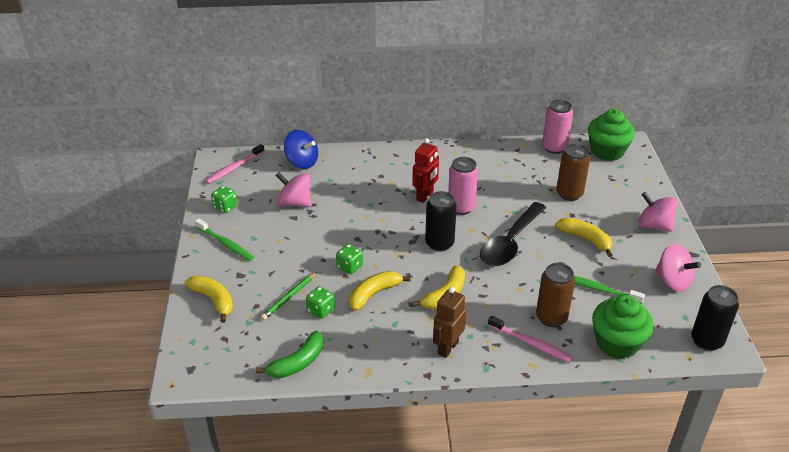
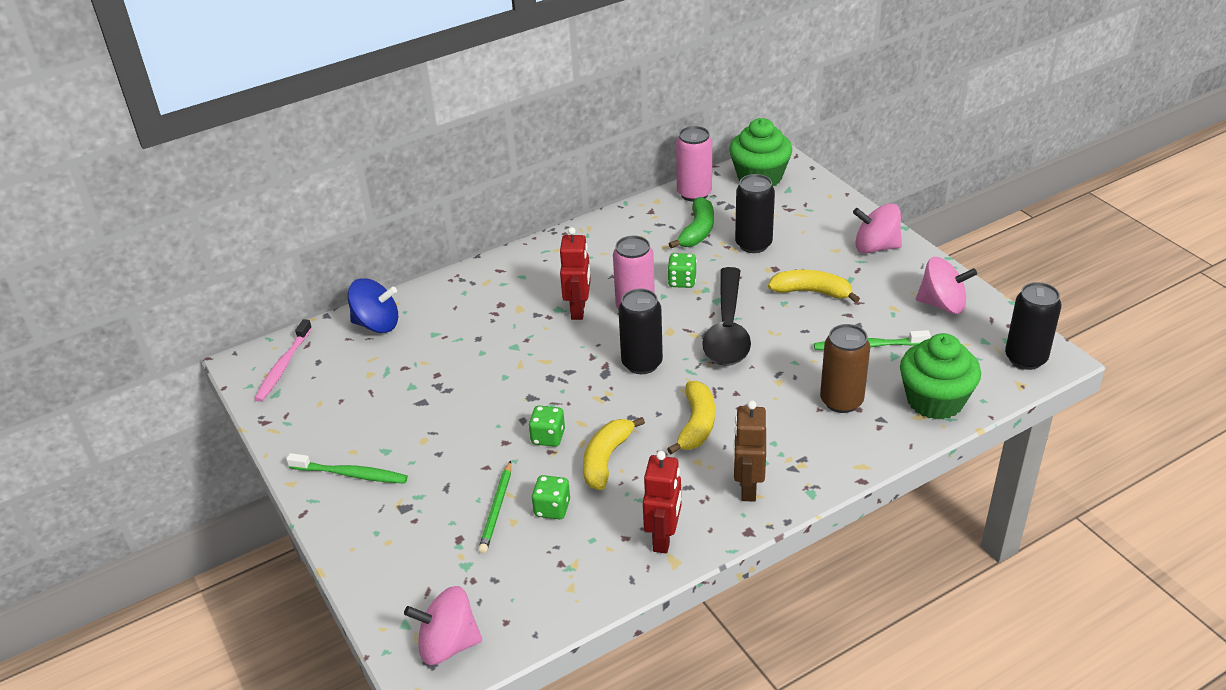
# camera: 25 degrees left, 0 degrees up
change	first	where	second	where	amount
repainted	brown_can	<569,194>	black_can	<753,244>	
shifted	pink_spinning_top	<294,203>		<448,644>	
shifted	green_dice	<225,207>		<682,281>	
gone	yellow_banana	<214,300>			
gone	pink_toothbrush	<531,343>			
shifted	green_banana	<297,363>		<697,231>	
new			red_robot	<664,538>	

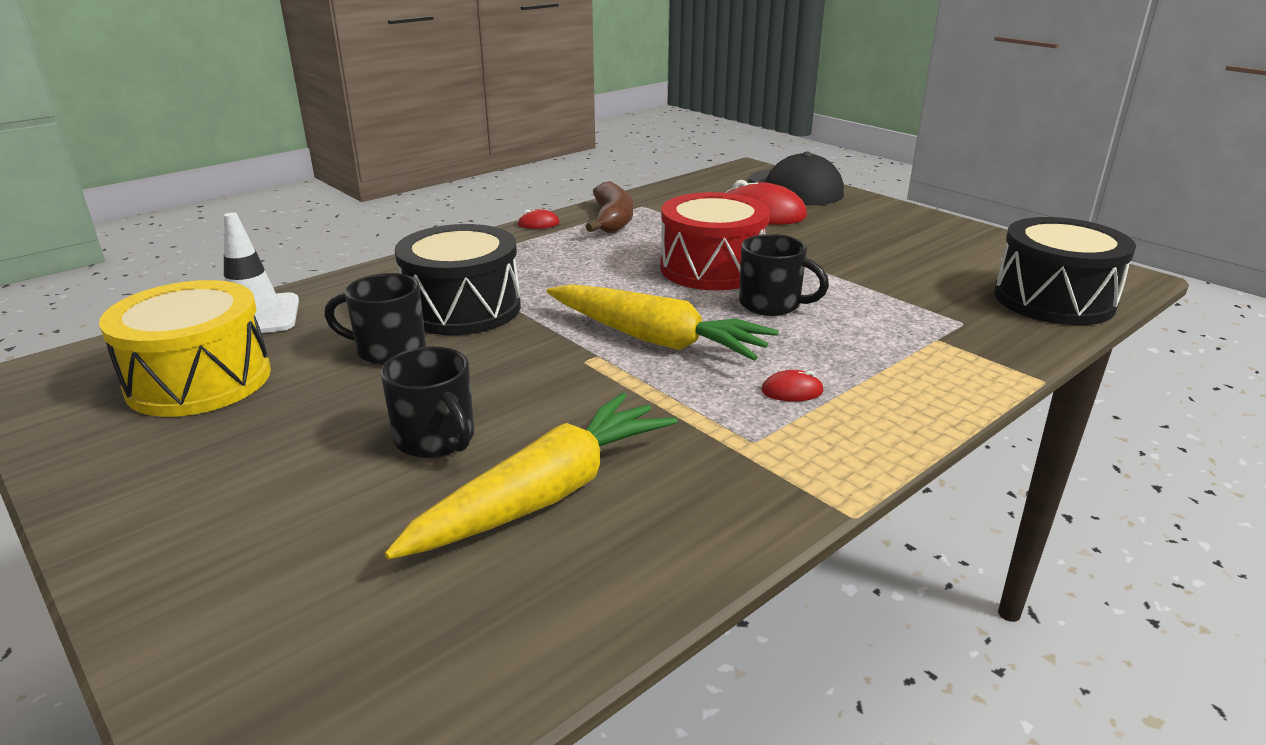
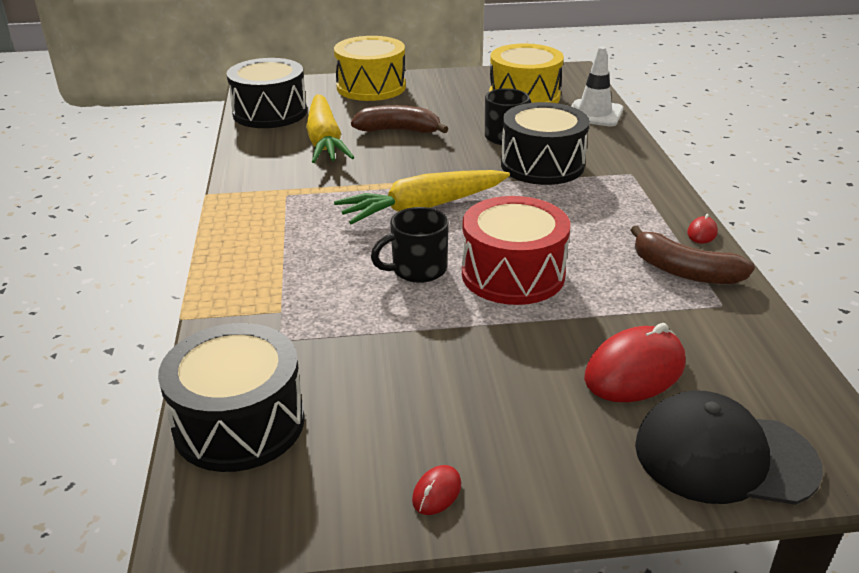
# camera: 125 degrees right, 5 degrees up
change	first	where	second	where	amount
swapped	black_mug	<436,439>	brown_banana	<398,130>	
shifted	red_mouse	<792,391>		<437,492>	
new			yellow_drum	<371,87>	
new			black_drum	<270,113>	

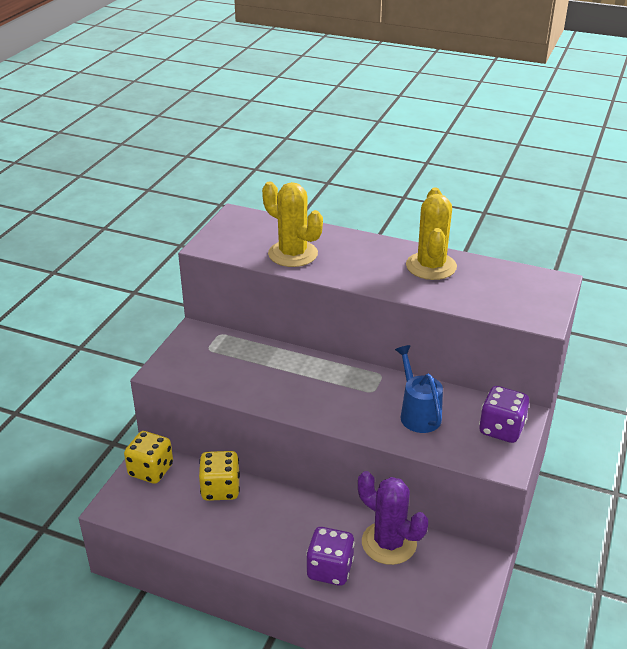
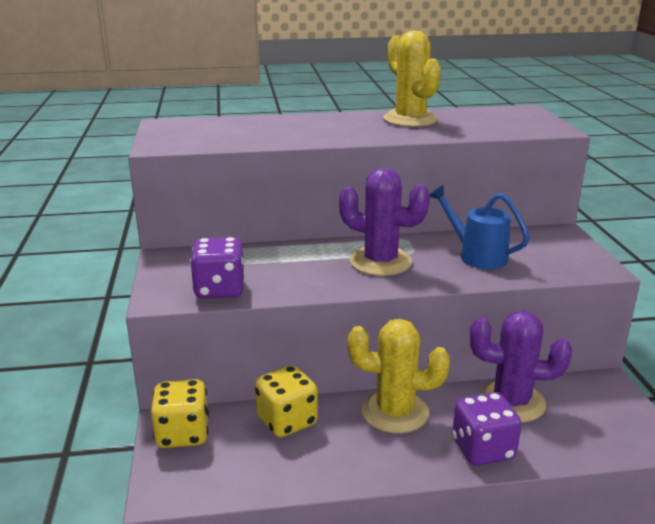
# camera: 30 degrees left, 10 degrees down
change	first	where	second	where	amount
shifted	yellow_cactus	<293,254>		<395,412>	
shifted	purple_dice	<501,429>		<219,290>	
new			purple_cactus	<380,262>	

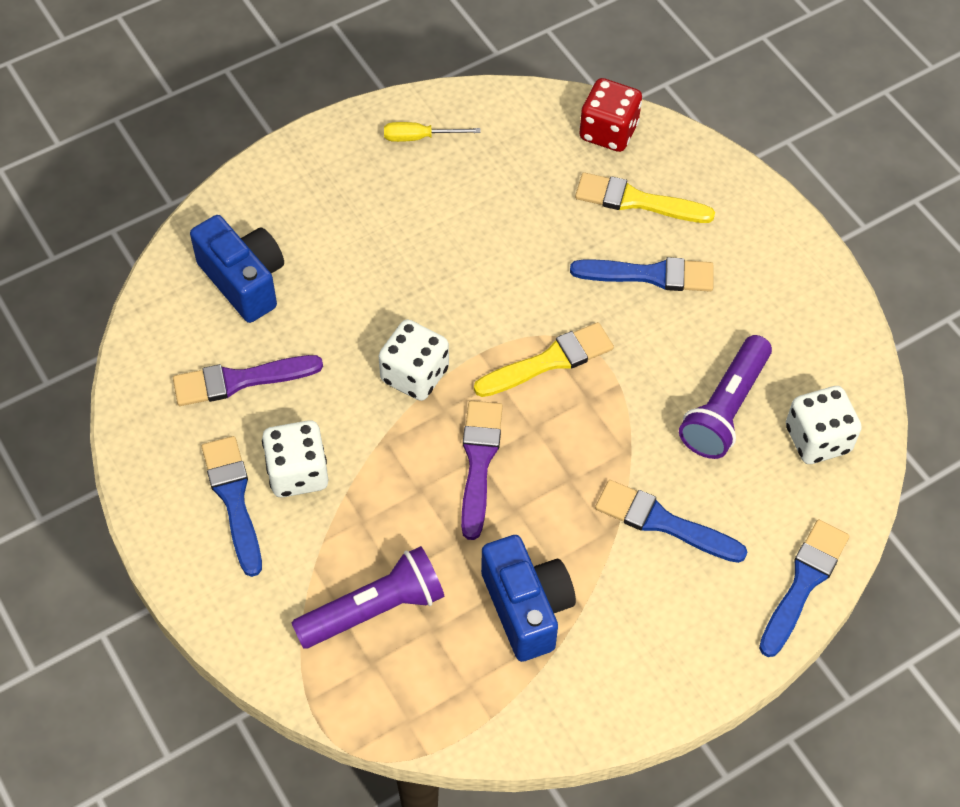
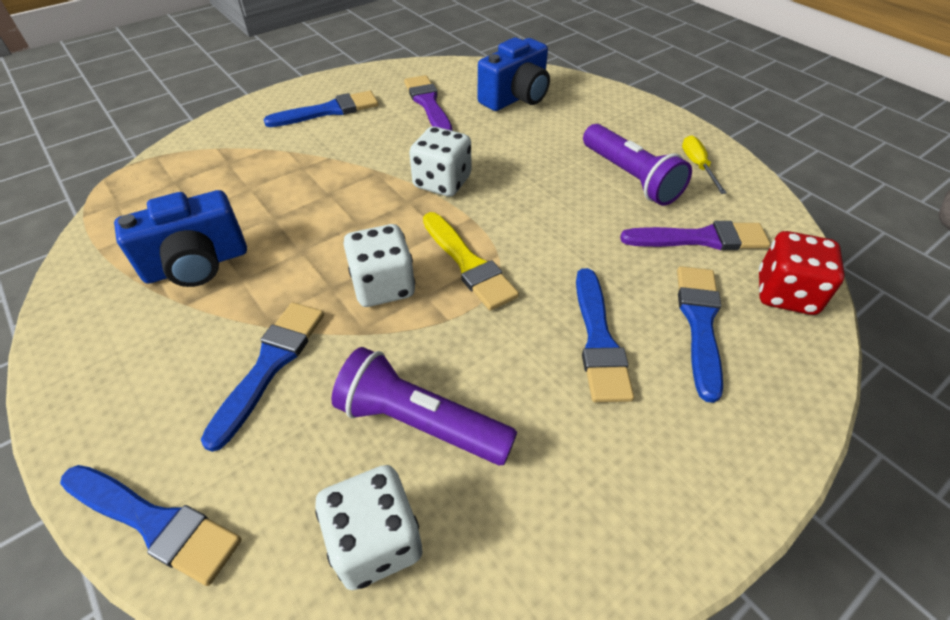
# camera: 85 degrees right, 10 degrees down
change	first	where	second	where	amount
repainted	yellow_brush	<637,201>	blue_brush	<700,323>	
shifted	purple_brush	<479,462>		<700,239>	
shifted	white_dice	<298,473>		<383,286>	
shifted	purple_flashlight	<374,609>		<630,177>	

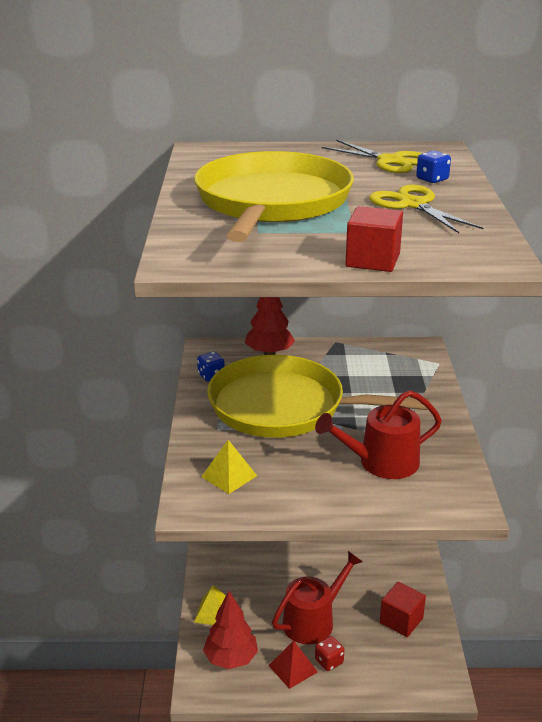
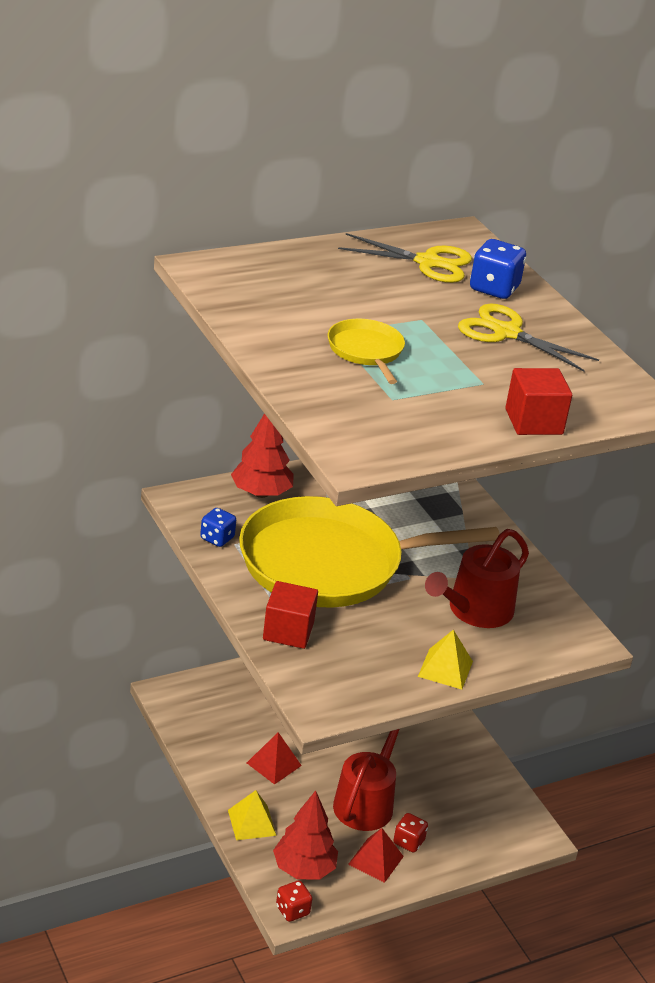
# camera: 30 degrees left, 5 degrees up
change	first	where	second	where	amount
scaled	yellow_pan	<272,203>		<366,351>	x0.43
scaled	blue_dice	<432,179>		<494,289>	x1.52
shifted	yellow_pyramid	<229,476>		<445,669>	
shifted	red_cube	<401,620>		<288,631>	
new			red_pyramid	<274,764>	
new			red_dice	<292,910>	

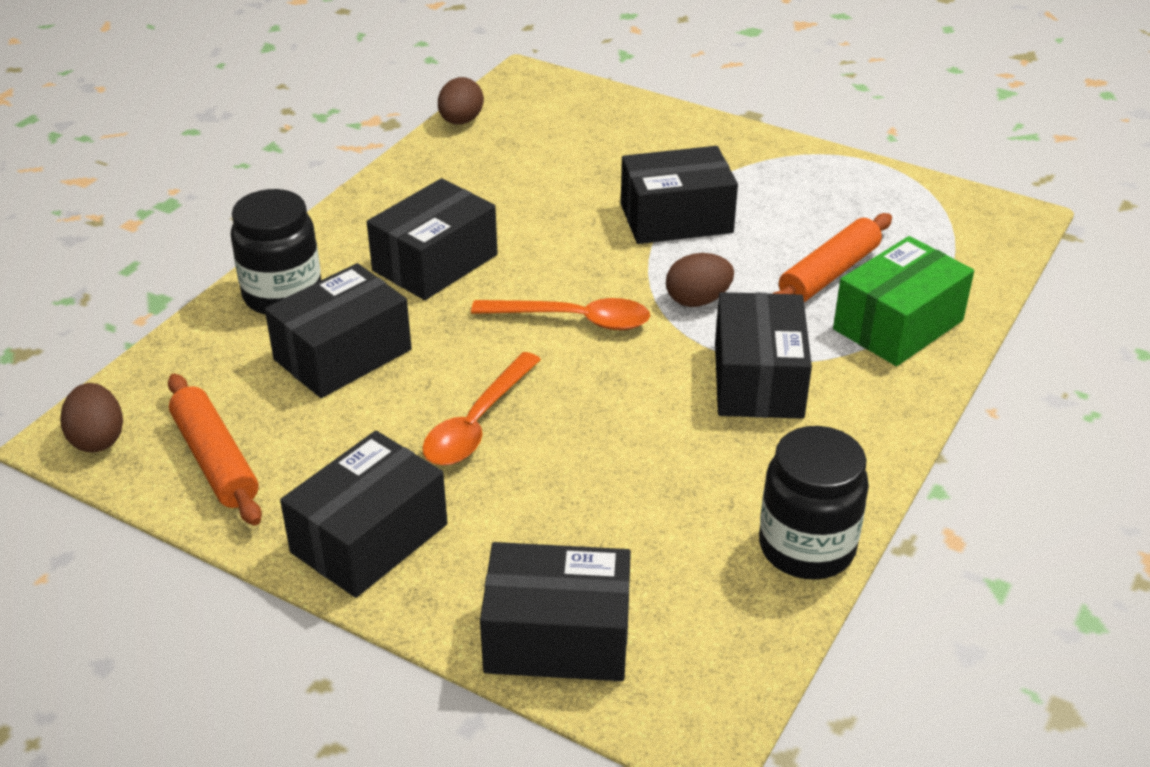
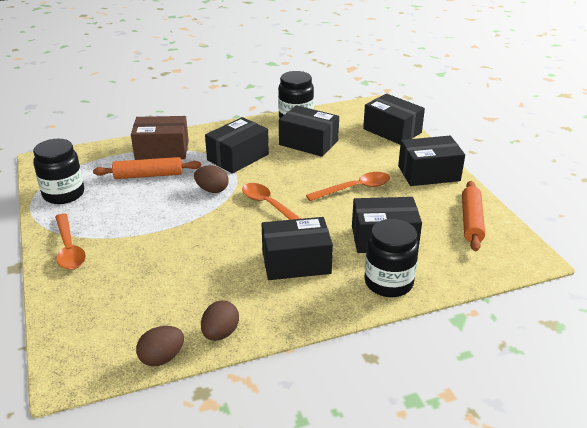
# camera: 140 degrees left, 5 degrees down
change	first	where	second	where	amount
shifted	black_box	<676,218>		<308,143>	
repainted	green_box	<898,325>	brown_box	<162,150>	
shifted	brown_egg	<98,439>		<220,333>	
new			black_jar	<64,194>	
new			orange_spoon	<69,248>	

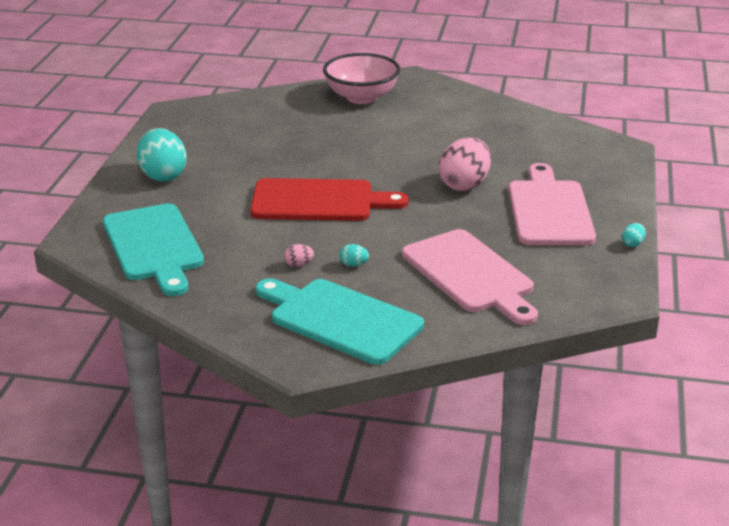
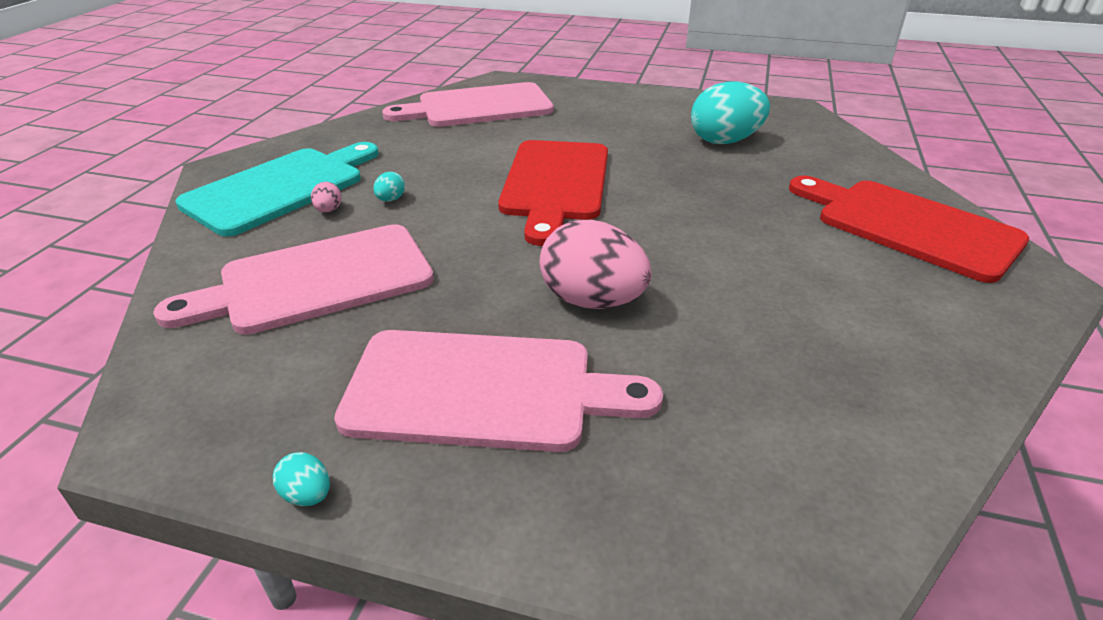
# camera: 95 degrees right, 5 degrees up
change	first	where	second	where	amount
swapped	pink_bowl	<361,97>	red_cutting_board	<908,226>	
shifted	turquoise_egg	<163,175>		<725,141>	
repainted	turquoise_cutting_board	<154,246>	pink_cutting_board	<478,107>	
shifted	pink_egg	<299,264>		<328,210>	

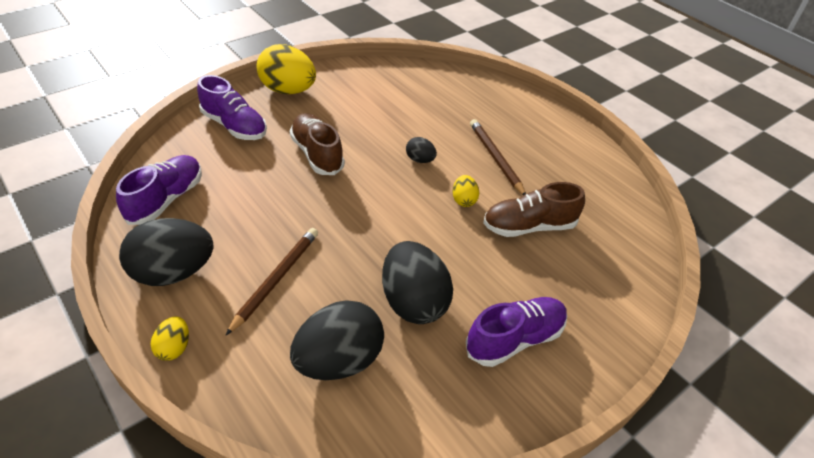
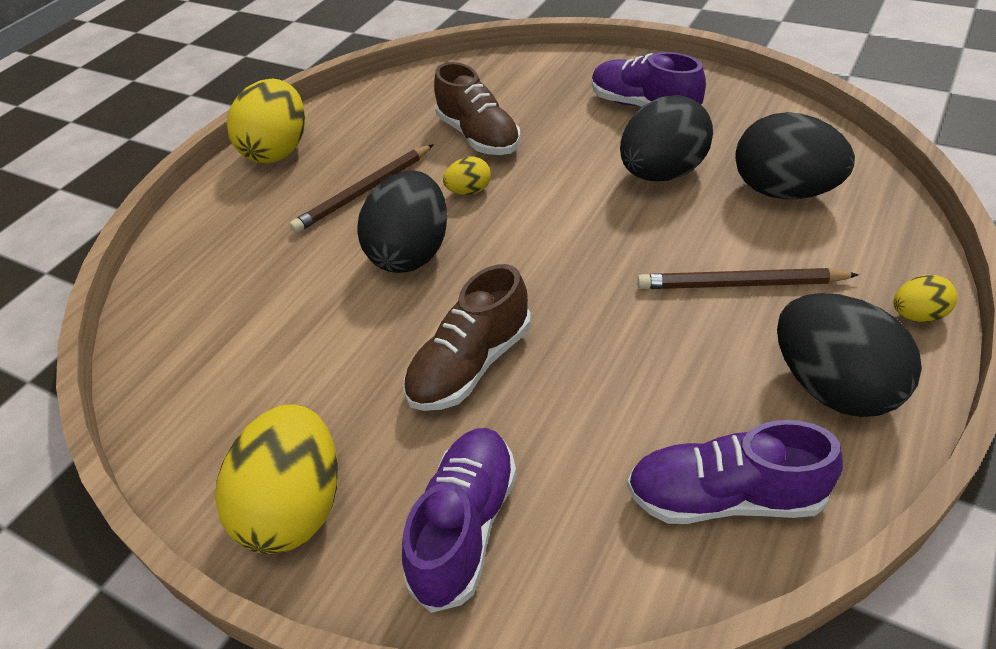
# camera: 105 degrees left, 0 degrees up
change	first	where	second	where	amount
scaled	black_egg	<420,160>		<411,253>	x2.11
new			yellow_egg	<278,151>	

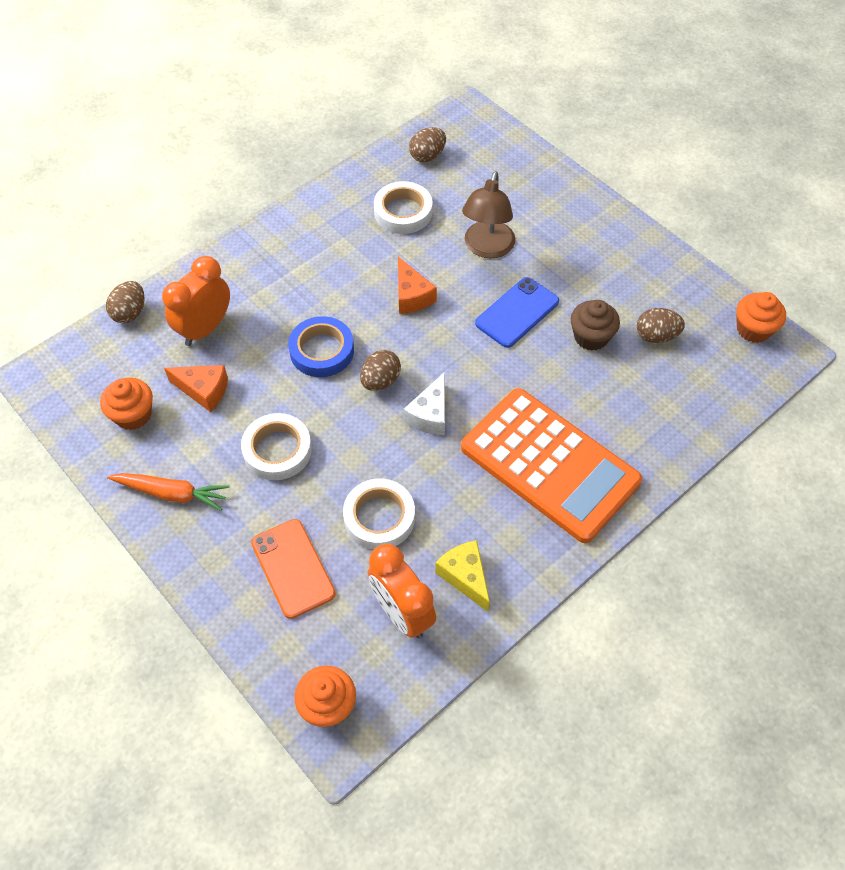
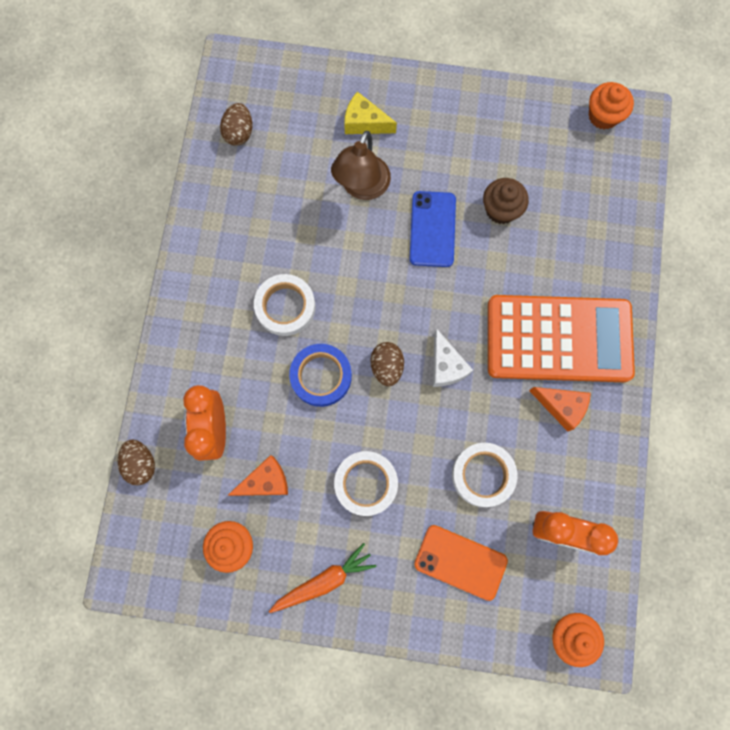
# camera: 40 degrees left, 20 degrees up
change	first	where	second	where	amount
rotated	brown_lamp	<487,248>		<362,187>	45 degrees clockwise
shifted	white_tape	<403,212>		<285,307>	
shifted	orange_cheese	<411,296>		<561,406>	
gone	brown_egg	<656,336>			
shifted	yellow_cheese	<465,576>		<364,122>	

